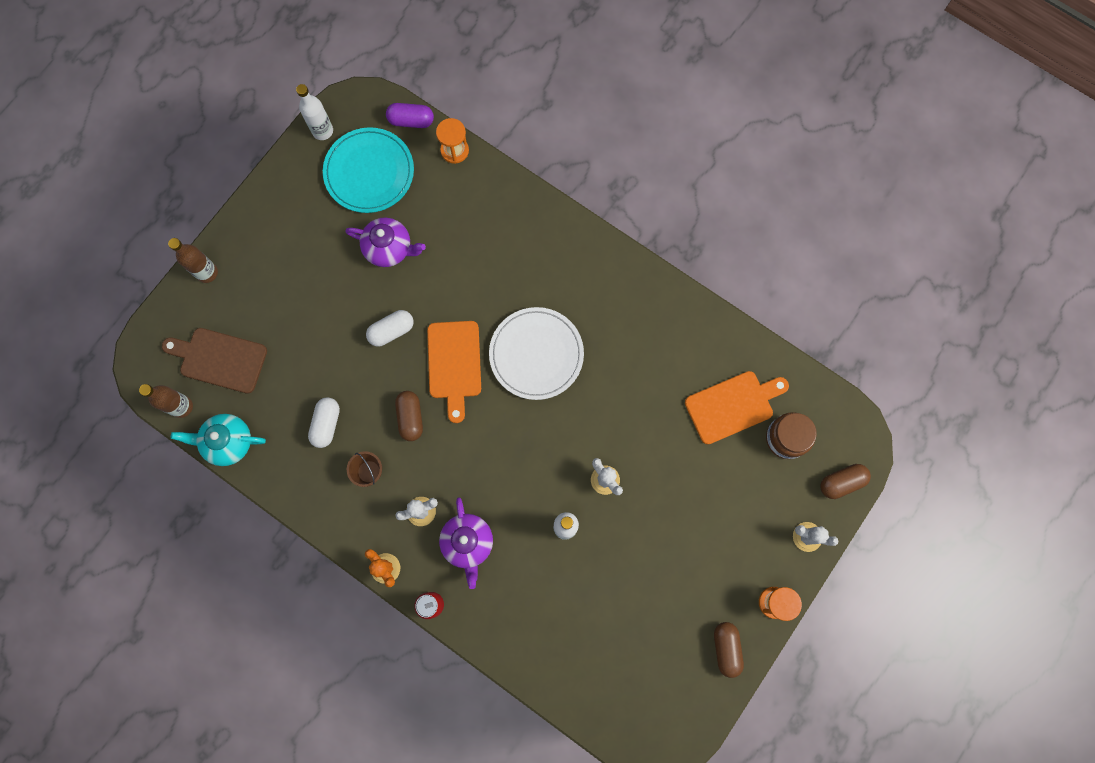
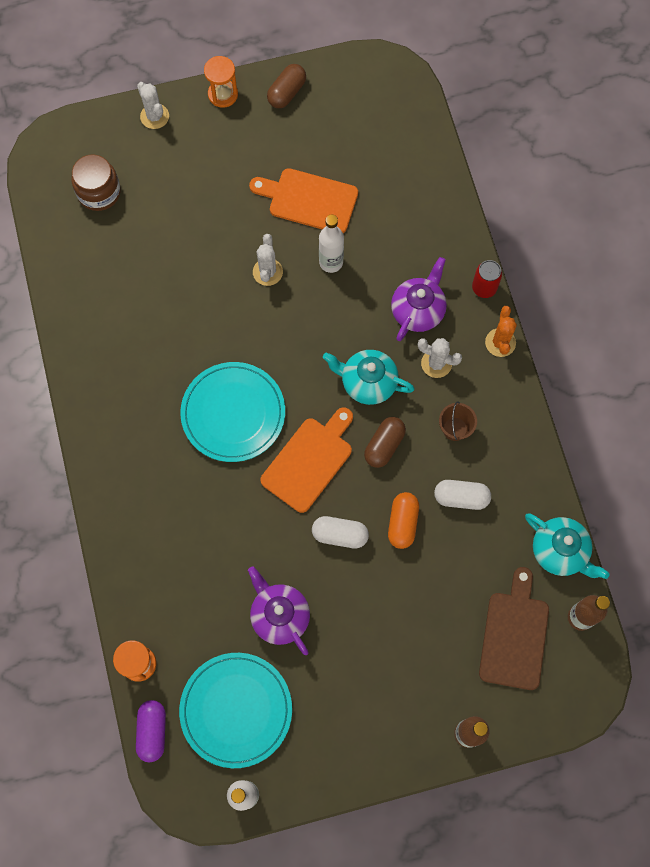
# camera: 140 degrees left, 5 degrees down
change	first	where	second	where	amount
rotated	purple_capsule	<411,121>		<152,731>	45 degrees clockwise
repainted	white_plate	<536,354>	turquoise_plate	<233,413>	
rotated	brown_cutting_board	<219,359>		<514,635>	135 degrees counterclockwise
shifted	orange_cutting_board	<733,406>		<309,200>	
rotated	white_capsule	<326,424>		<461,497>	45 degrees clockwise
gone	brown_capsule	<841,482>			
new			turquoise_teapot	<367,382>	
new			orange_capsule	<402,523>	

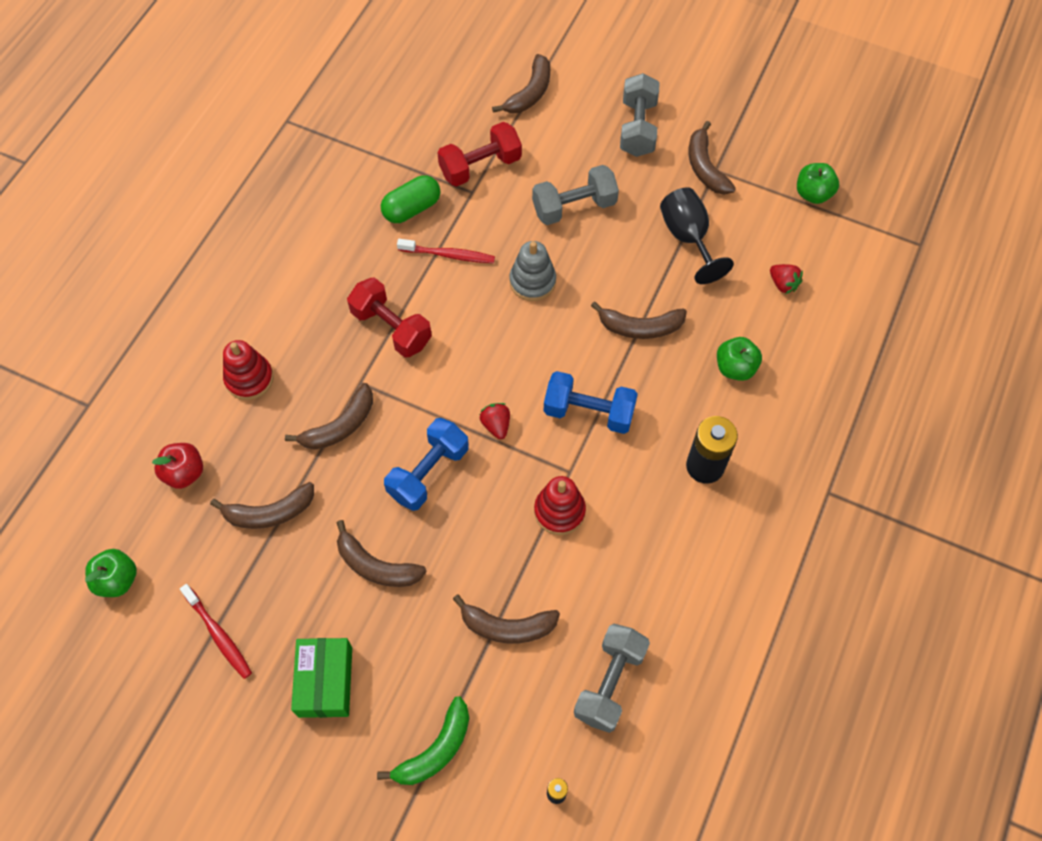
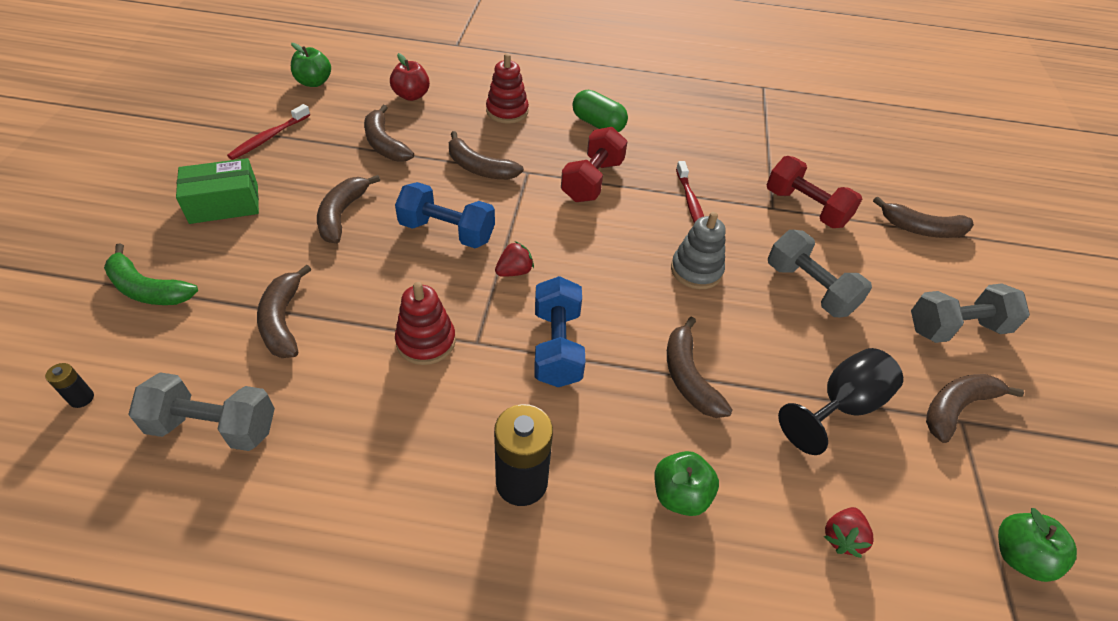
# camera: 70 degrees right, 15 degrees down
change	first	where	second	where	amount
shifted	green_capsule	<412,208>		<598,124>	

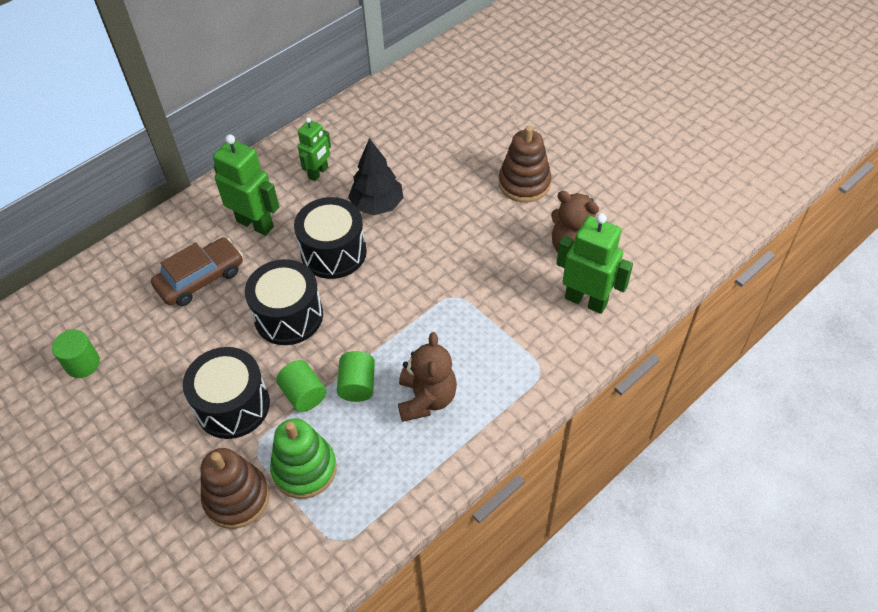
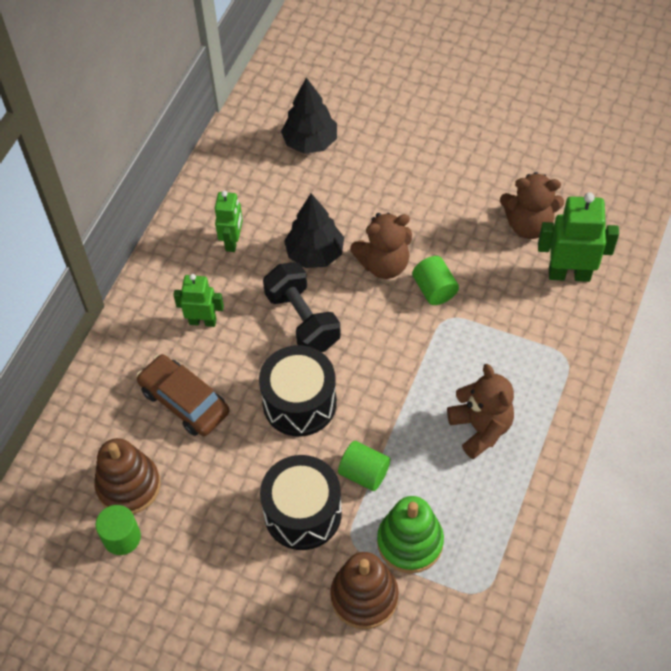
# camera: 25 degrees left, 5 degrees up
change	first	where	second	where	amount
shifted	brown_stacking_toy	<524,183>		<128,485>	
scaled	green_robot	<255,224>		<203,321>	x0.63
swapped	black_drum	<333,252>	black_dumbbell	<302,320>	
rotated	brown_car	<200,279>		<184,401>	75 degrees counterclockwise
shifted	green_cylinder	<357,385>		<434,289>	
new			black_tree	<310,142>	
new			brown_teddy_bear	<383,264>	

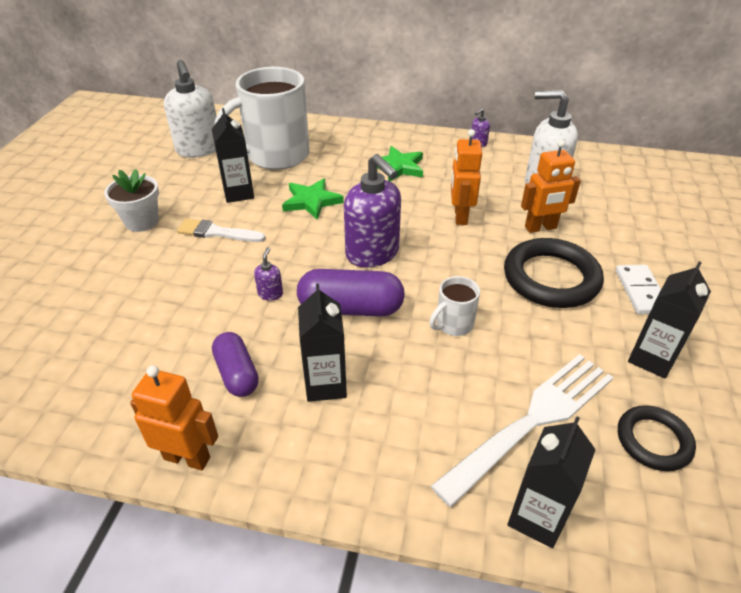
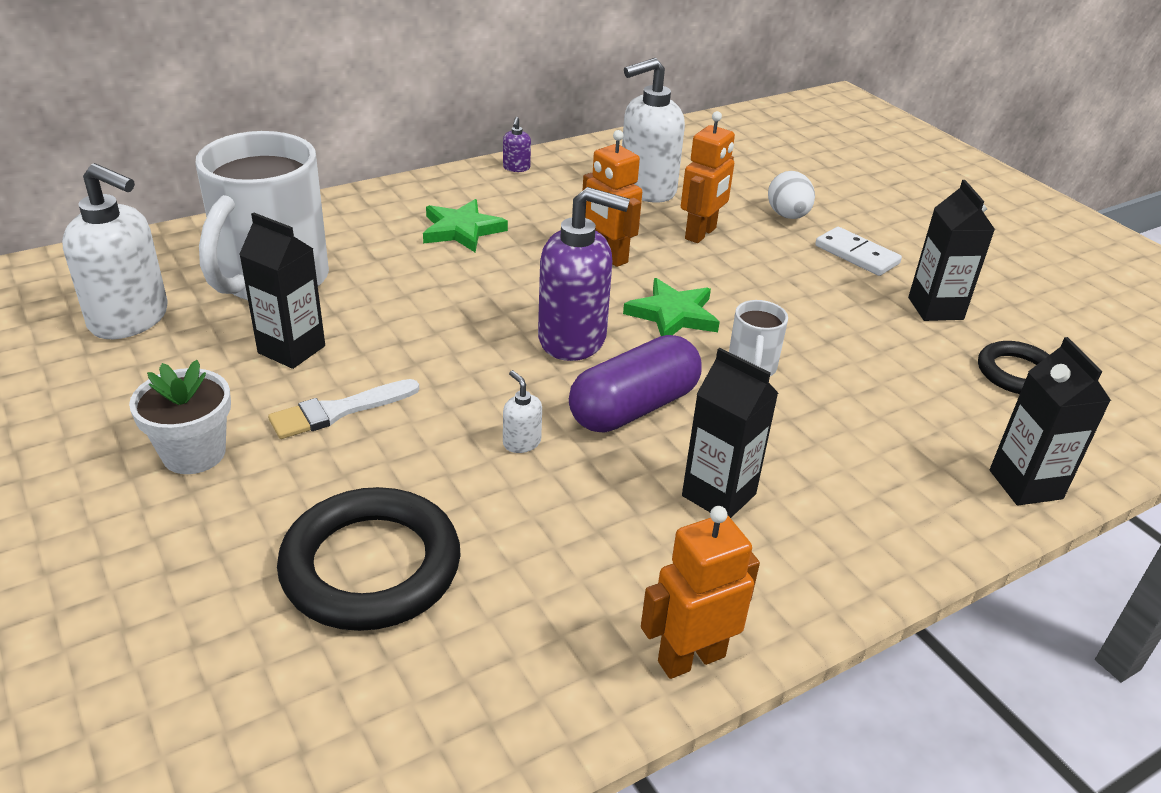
# camera: 45 degrees left, 5 degrees down
change	first	where	second	where	amount
shifted	green_star	<311,201>		<673,314>	
shifted	black_ring	<551,278>		<371,566>	
repainted	purple_soap_dispenser	<270,294>	white_soap_dispenser	<521,442>	
gone	purple_capsule	<237,374>			
gone	white_fork	<531,422>			
new			white_egg	<787,216>	

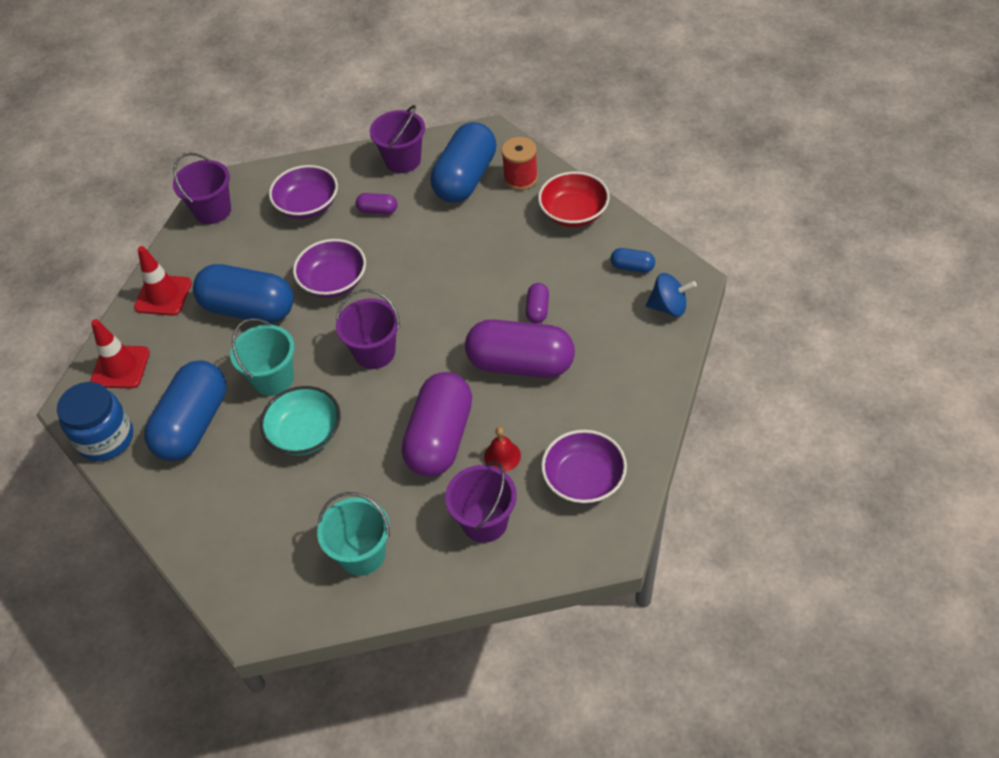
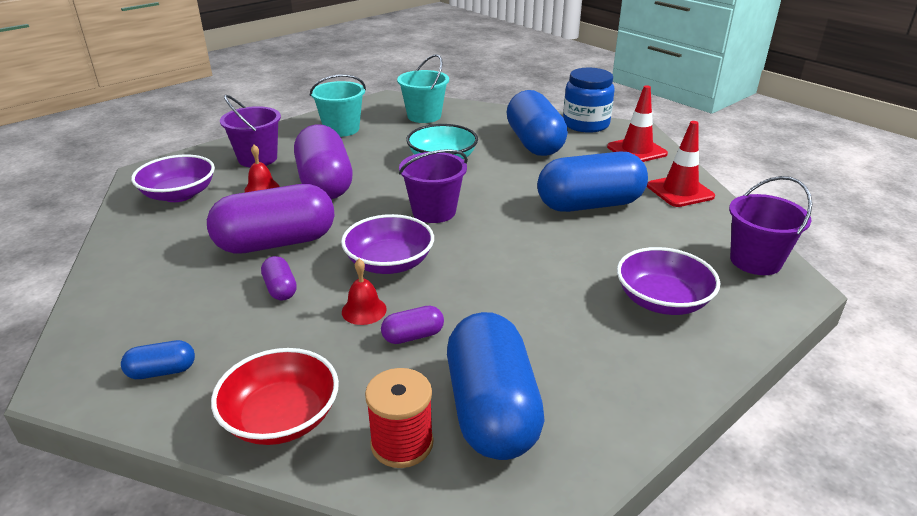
# camera: 145 degrees right, 20 degrees down
change	first	where	second	where	amount
gone	purple_bucket	<403,160>			
shifted	purple_capsule	<378,210>		<413,336>	
shifted	purple_bowl	<333,281>		<389,263>	
gone	blue_spinning_top	<669,307>			
shifted	turquoise_bucket	<273,378>		<424,116>	
new			red_bell	<364,310>	

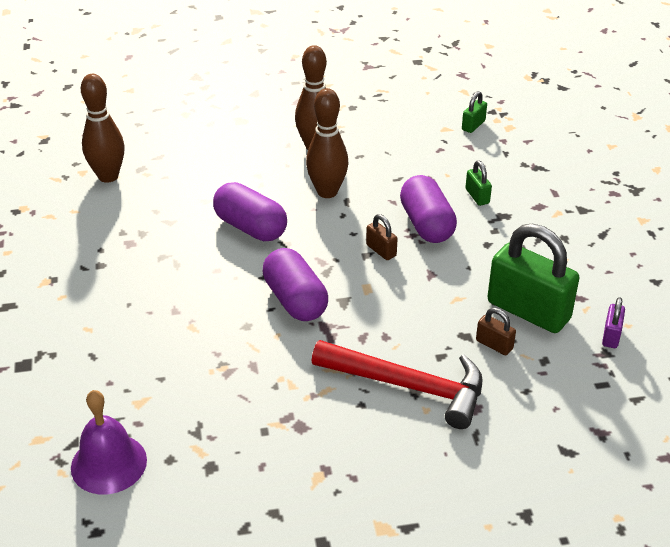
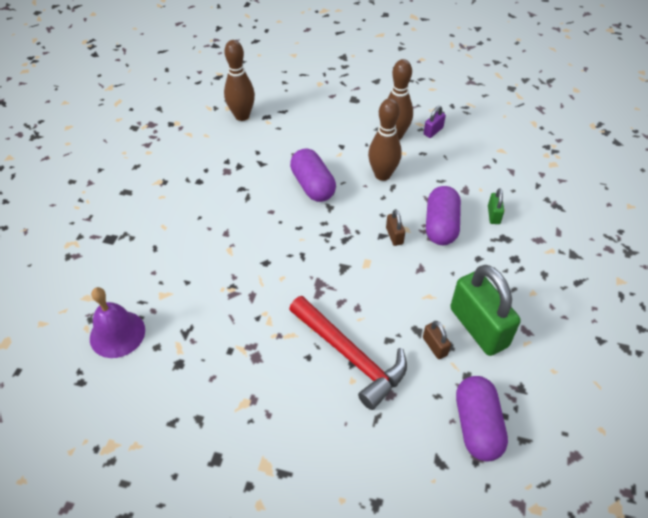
# camera: 25 degrees right, 10 degrees up
change	first	where	second	where	amount
gone	green_padlock	<473,125>			
shifted	purple_capsule	<295,300>		<477,426>	
shifted	purple_padlock	<611,336>		<433,131>	

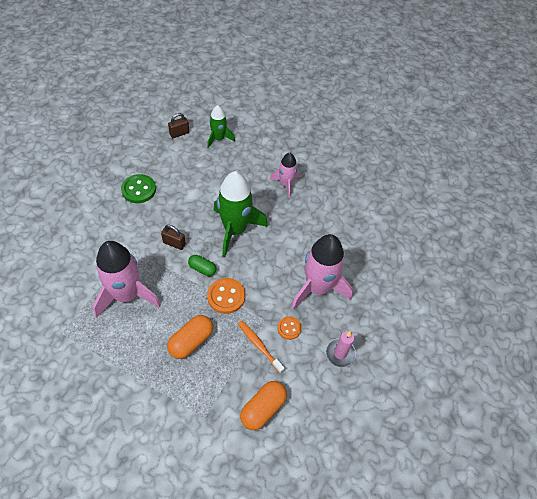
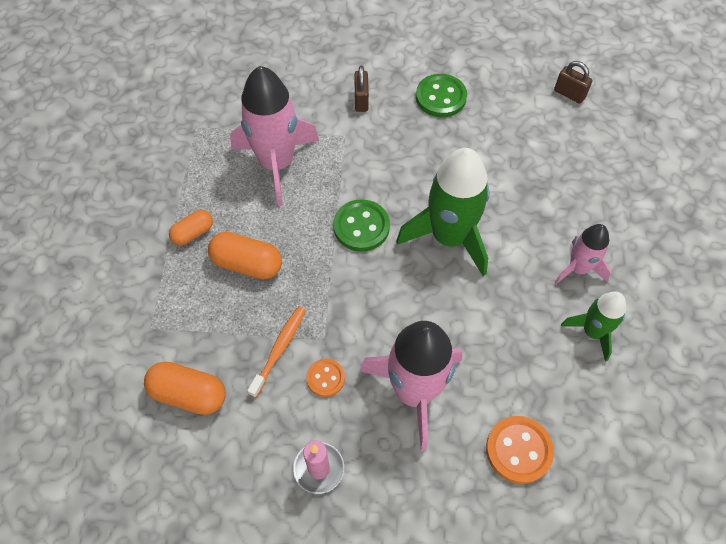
# camera: 70 degrees right, 5 degrees up
change	first	where	second	where	amount
shifted	green_rocket	<218,139>		<592,332>	
shifted	brown_padlock	<174,243>		<361,100>	
swapped	green_capsule	<202,269>	green_button	<361,227>	
shifted	orange_button	<226,296>		<518,450>	
new			orange_capsule	<193,233>	

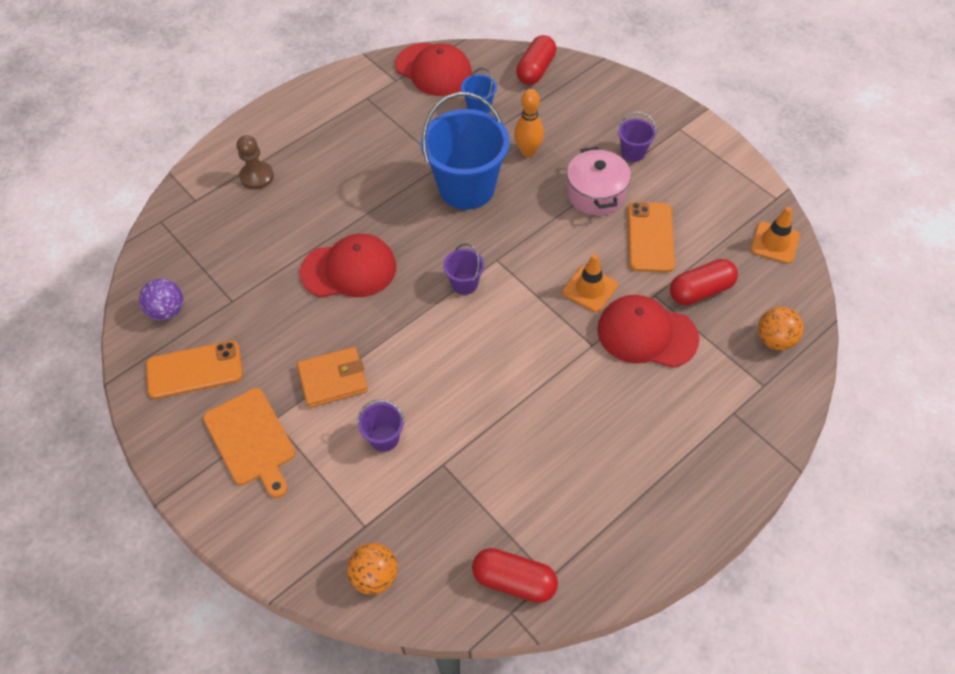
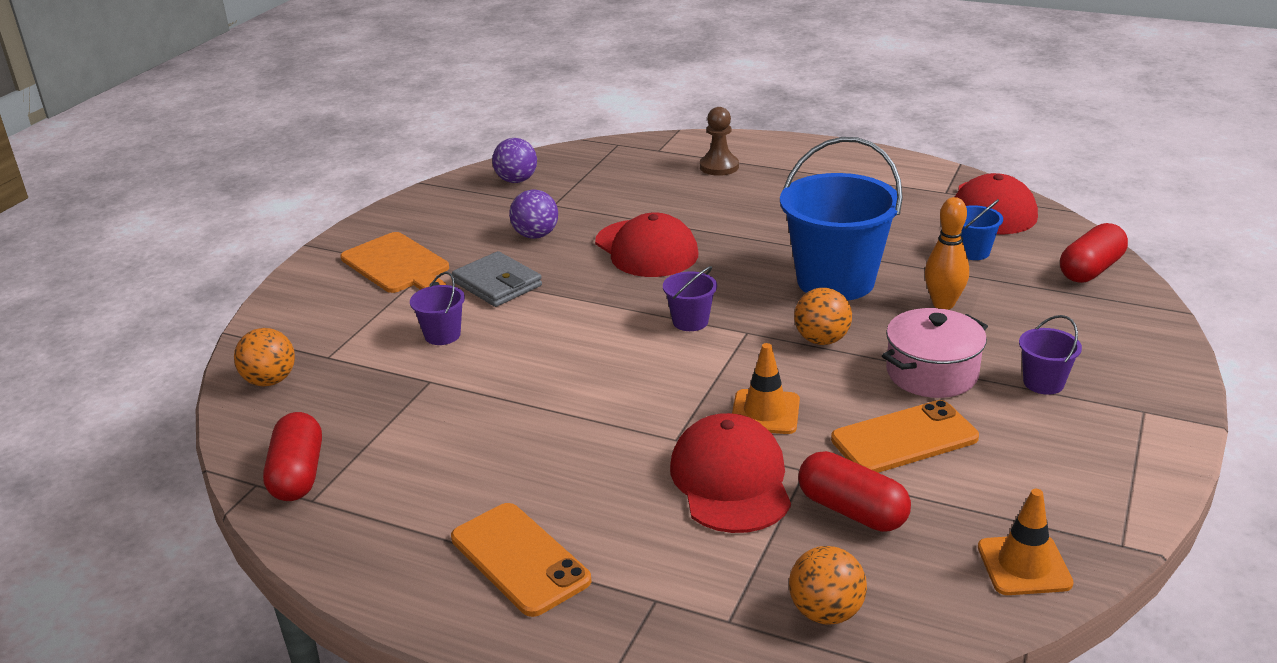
# camera: 65 degrees right, 25 degrees down
change	first	where	second	where	amount
rotated	red_capsule	<535,70>		<1090,270>	45 degrees counterclockwise
shifted	orange_phone	<194,370>		<519,559>	
repainted	orange_wallet	<333,379>	grey_wallet	<497,284>	
rotated	orange_cutting_board	<251,440>		<397,265>	75 degrees counterclockwise
new			purple_ball	<535,235>	
new			orange_ball	<821,340>	

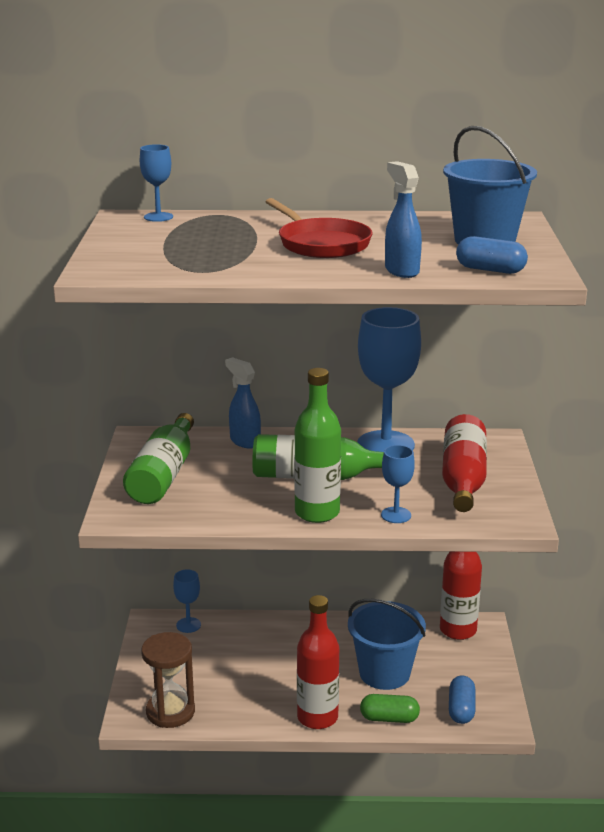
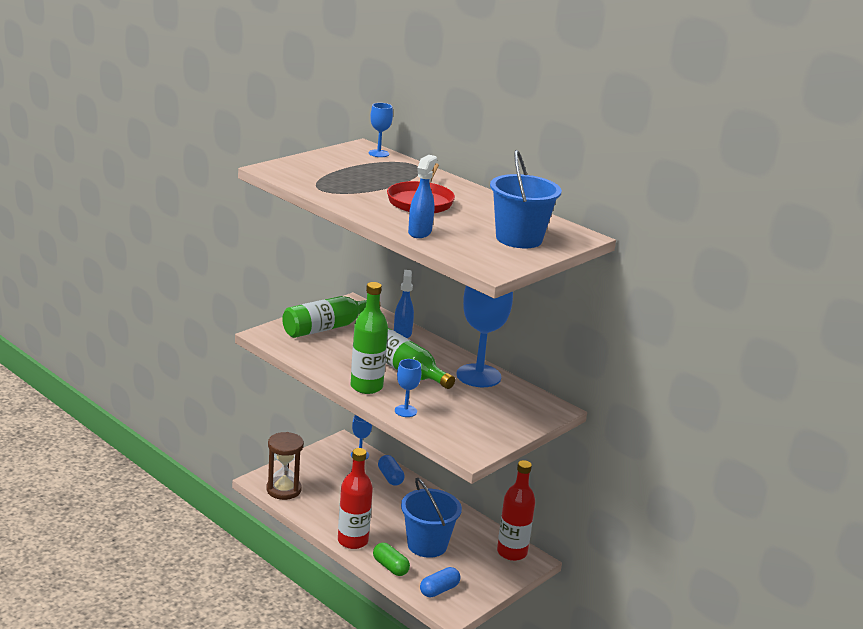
# camera: 40 degrees right, 0 degrees up
change	first	where	second	where	amount
shifted	blue_capsule	<490,270>		<390,477>	
gone	red_bottle	<463,479>			

